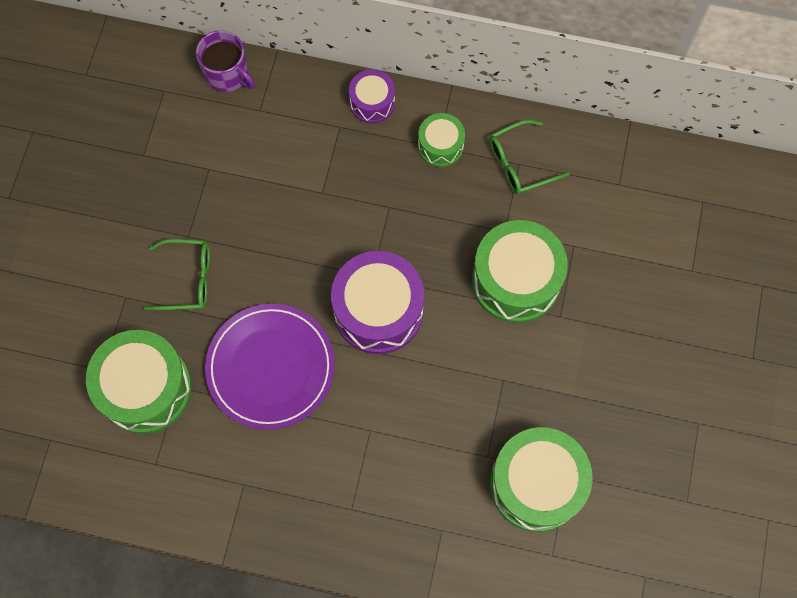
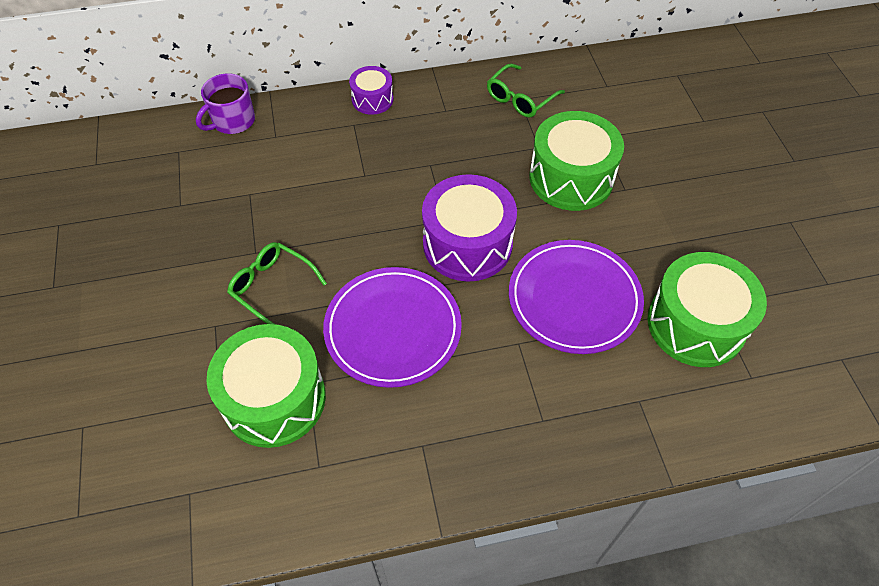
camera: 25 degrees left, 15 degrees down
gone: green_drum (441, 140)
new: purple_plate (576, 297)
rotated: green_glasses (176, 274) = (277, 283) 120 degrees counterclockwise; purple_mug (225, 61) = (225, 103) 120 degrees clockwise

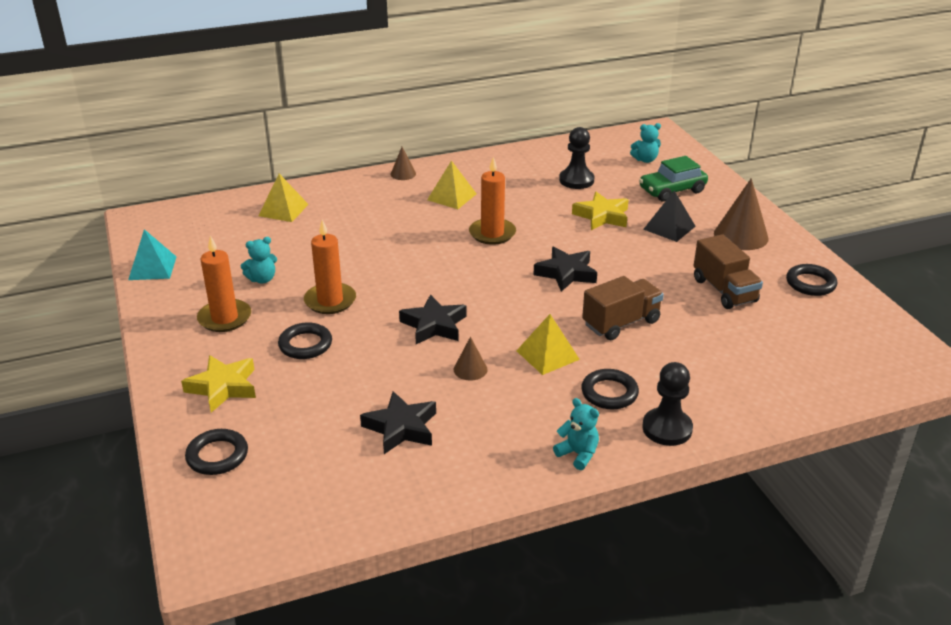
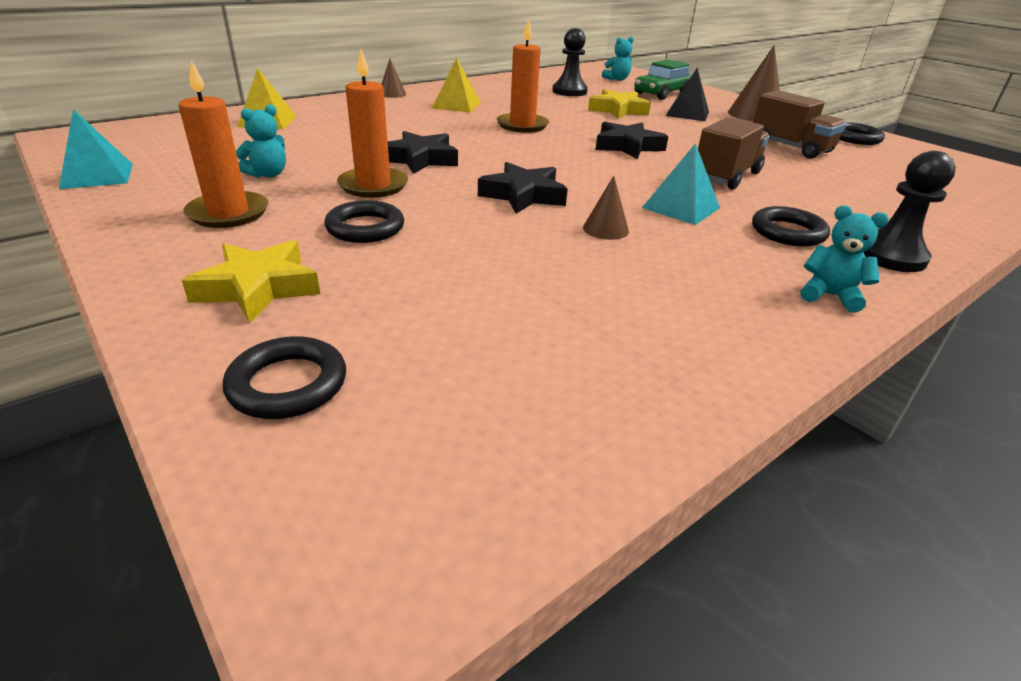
camera: 20 degrees left, 0 degrees up
shifted: black_star (398, 422) to (423, 152)
repainted: yellow_pyramid (548, 344) to turquoise_pyramid (681, 184)

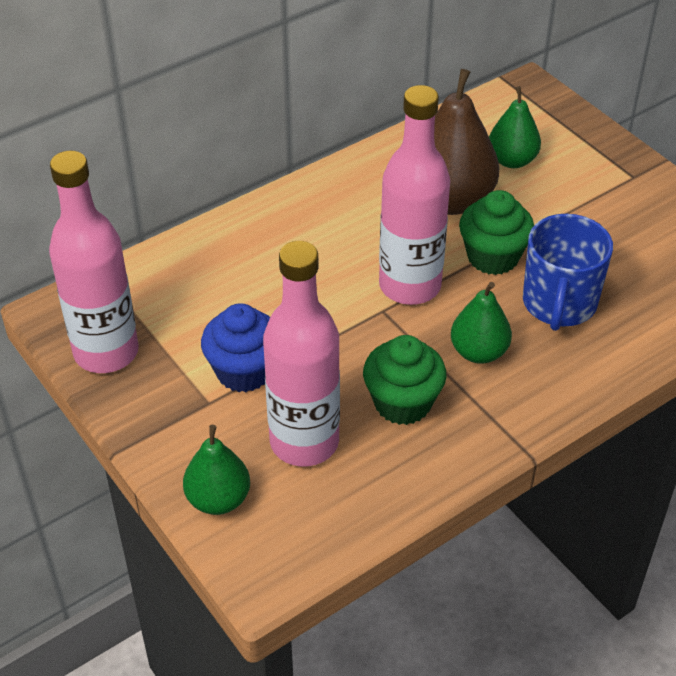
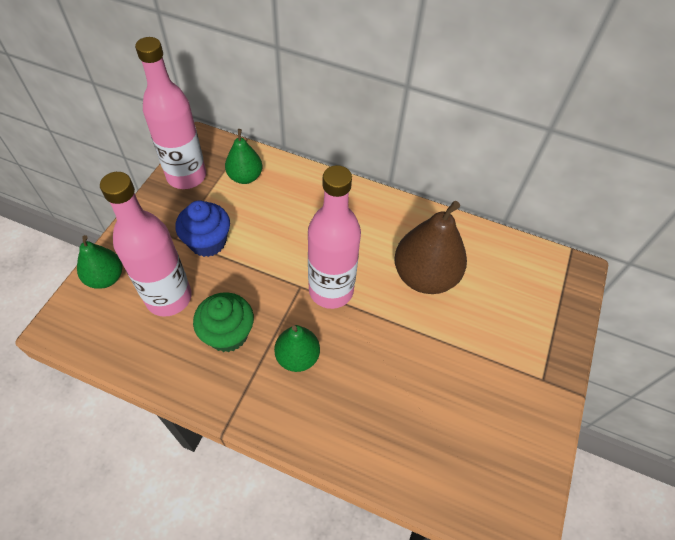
camera: 55 degrees right, 10 degrees up
gone: green_cupcake (496, 232); blue_mug (568, 272)
shifted: green_pear (515, 127) to (243, 156)

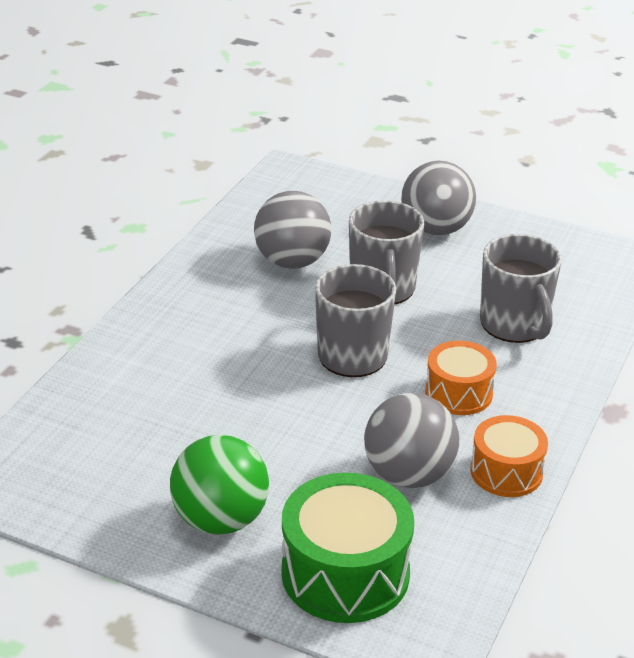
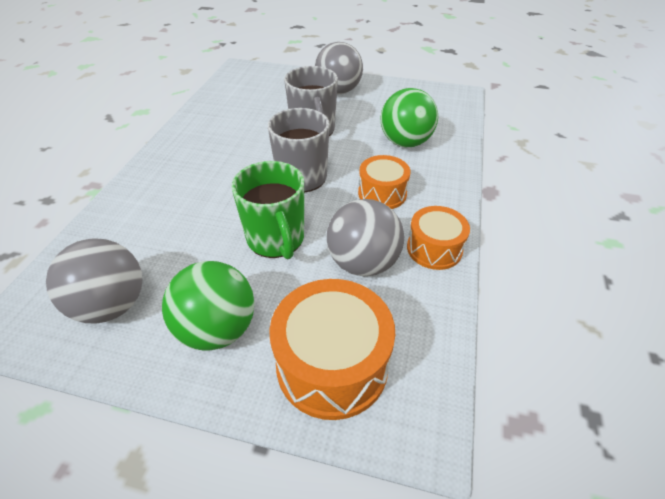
camera: 10 degrees left, 10 degrees up
new: green_mug (267, 210)
shifted: grey_ball (292, 230) to (94, 281)
swapped: grey_mug (521, 288) to green_ball (409, 117)
repainted: green_drum (347, 548) to orange_drum (332, 349)

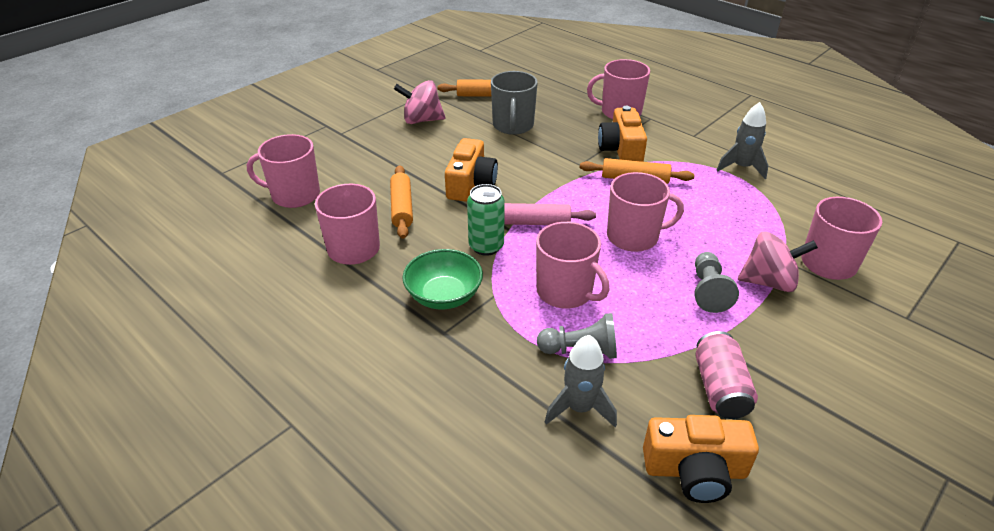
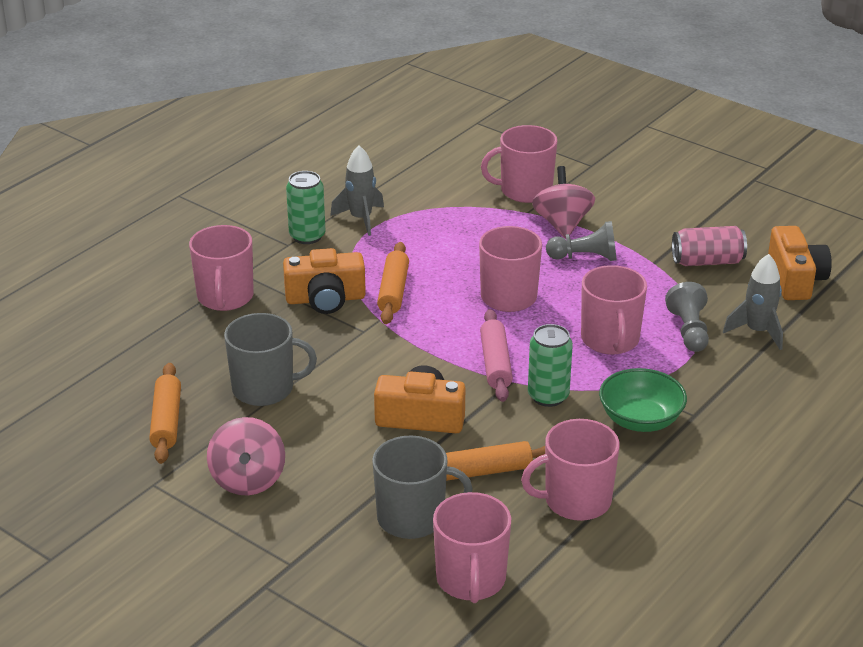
camera: 95 degrees left, 5 degrees down
new: green_can (306, 207); grey_mug (422, 487)
rotated: pink_mug (572, 265) = (614, 309) 135 degrees clockwise

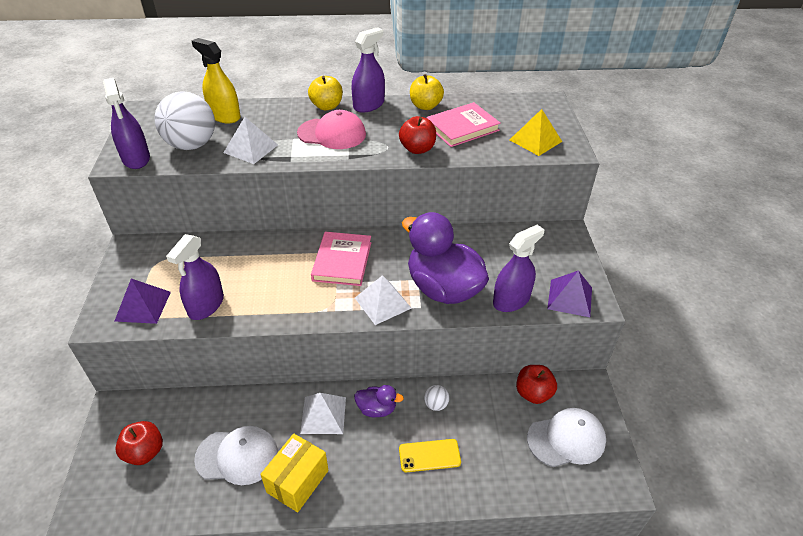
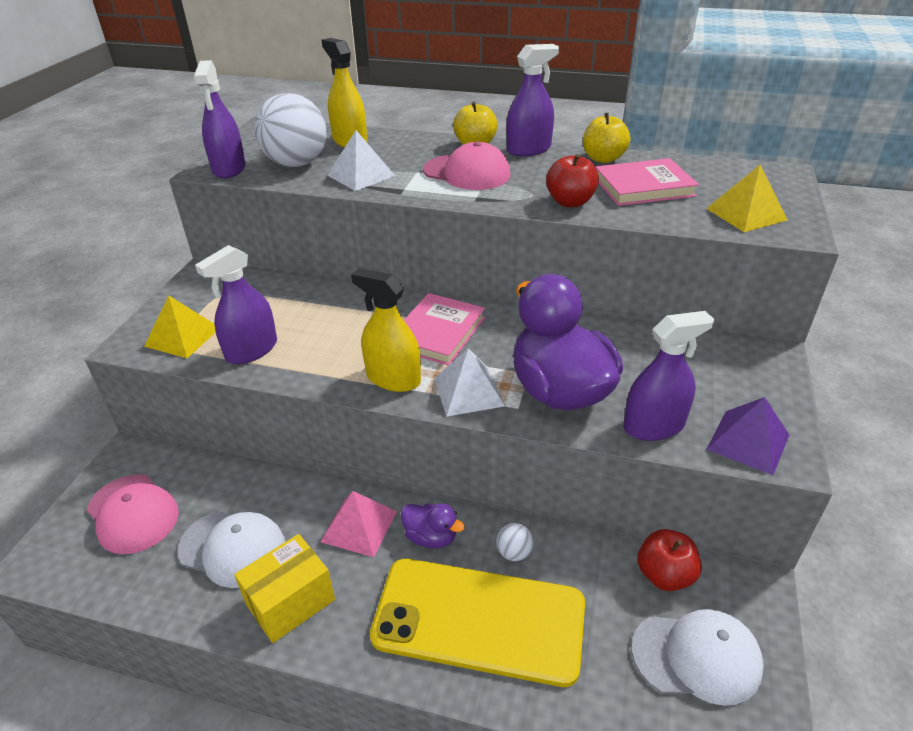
camera: 20 degrees right, 5 degrees down
new: yellow_spray_bottle (386, 330)
swapped: red_apple (139, 443) to pink_cap (133, 514)
repainted: purple_pyramid (143, 301) to yellow_pyramid (180, 327); white_pyramid (323, 413) to pink_pyramid (358, 524)
scaled: yellow_phone (430, 455) = (477, 622) x2.31

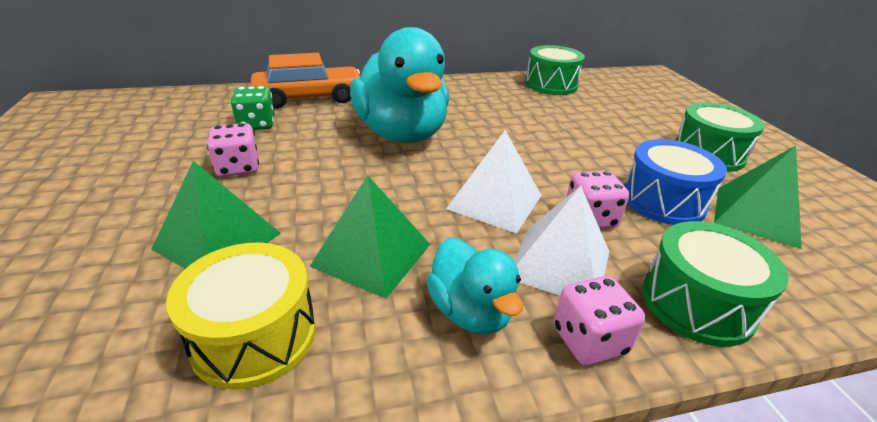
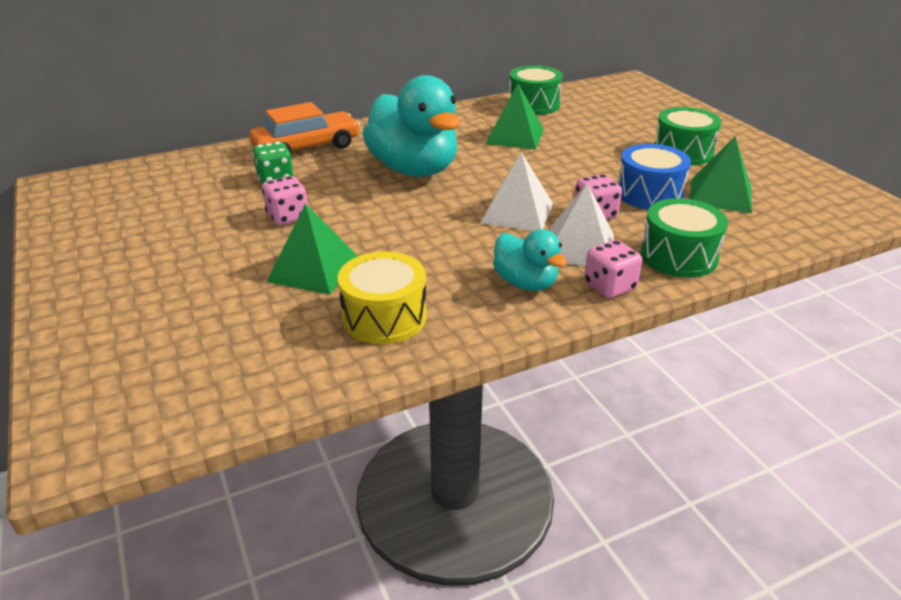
camera: 10 degrees left, 0 degrees up
shifted: green_pyramid (369, 236) to (514, 117)

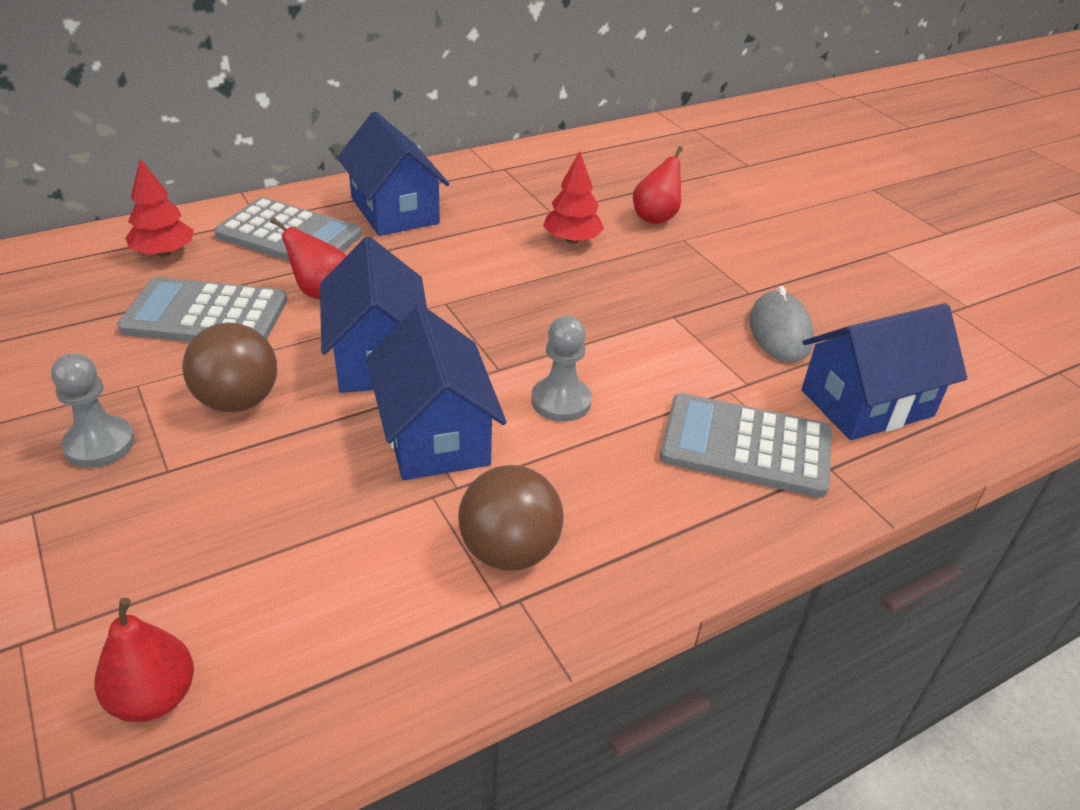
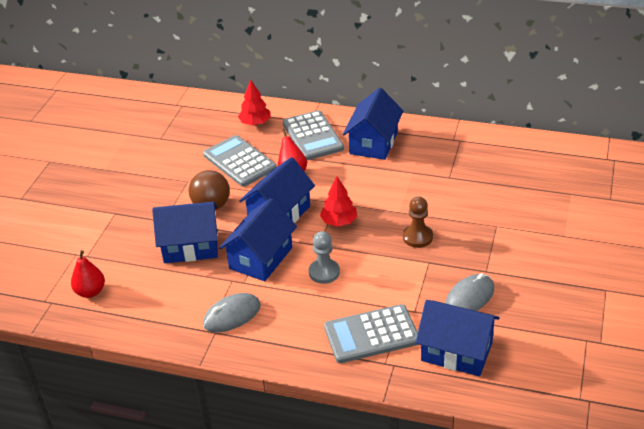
camera: 50 degrees right, 0 degrees up
gone: grey_pawn (93, 410); red_pear (658, 185)
new: blue_house (185, 232); brown_pawn (418, 222)
shifted: red_tree (573, 197) to (338, 202)
swapped: brown_ball (511, 517) to grey_mouse (232, 312)
rotated: grey_calculator (746, 445) = (371, 333) 75 degrees counterclockwise

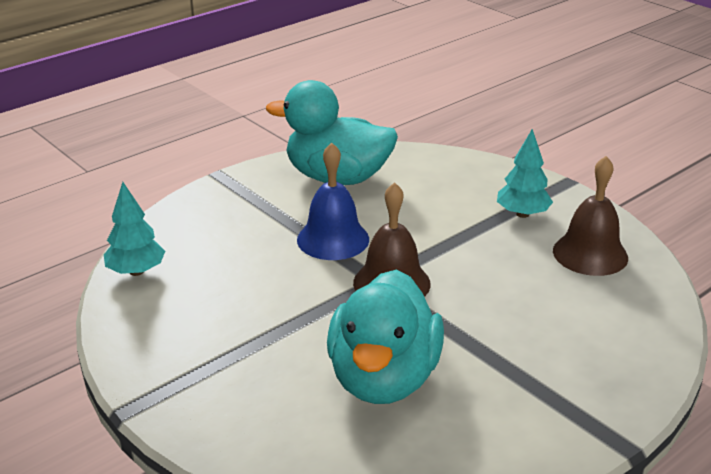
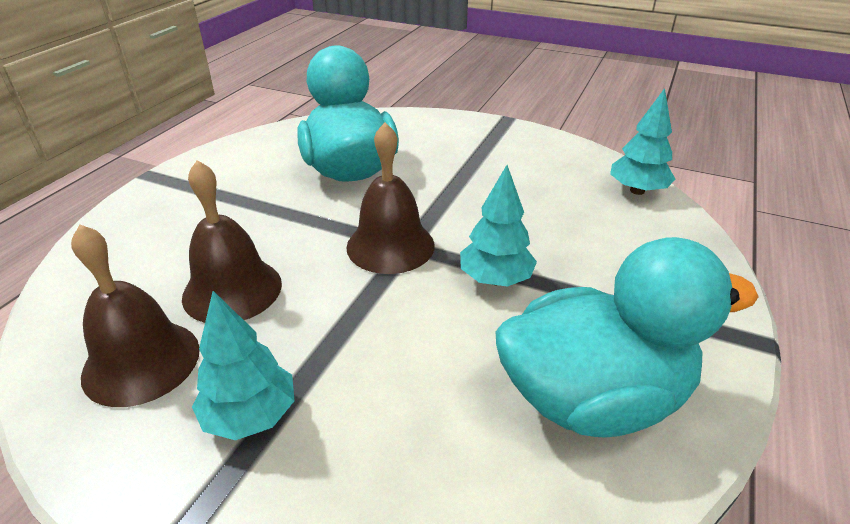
camera: 155 degrees right, 5 degrees up
new: brown_bell (232, 241)
swapped: blue_bell (333, 201) to turquoise_tree (498, 226)

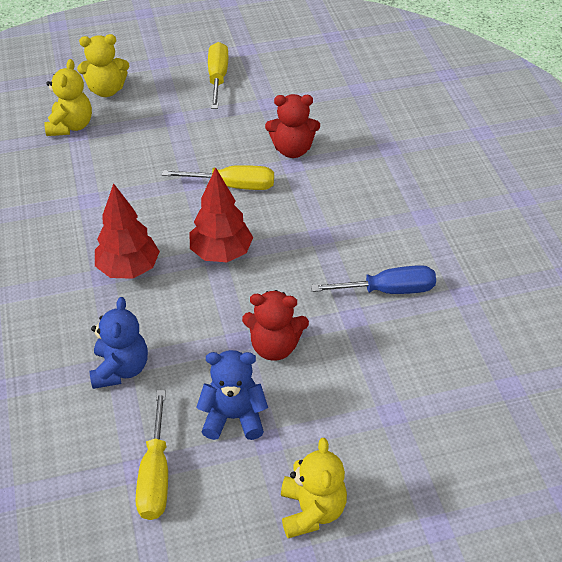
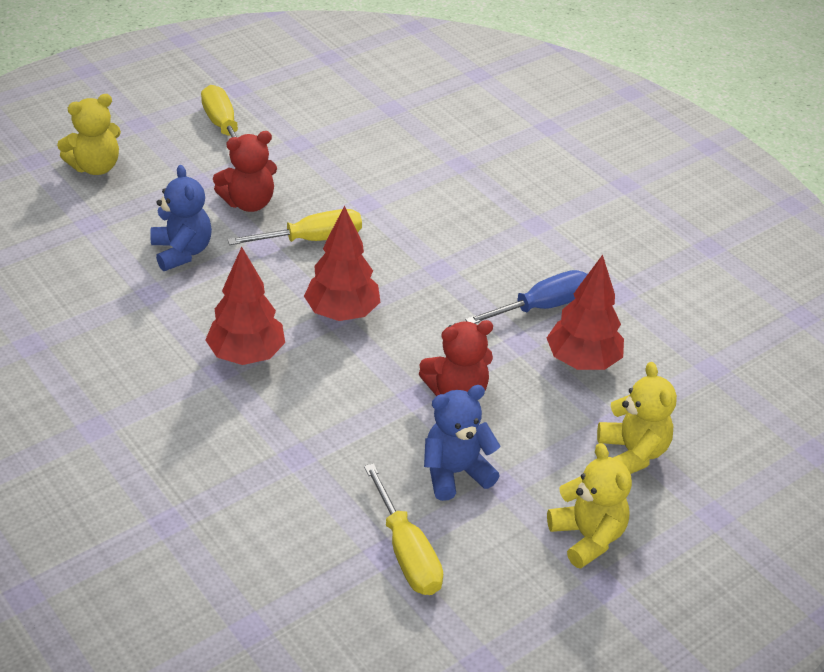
camera: 25 degrees left, 5 degrees down
new: red_tree (585, 312)
shifted: yellow_teddy_bear (68, 97) to (637, 418); blue_teddy_bear (118, 343) to (181, 218); red_teddy_bear (292, 126) to (245, 171)

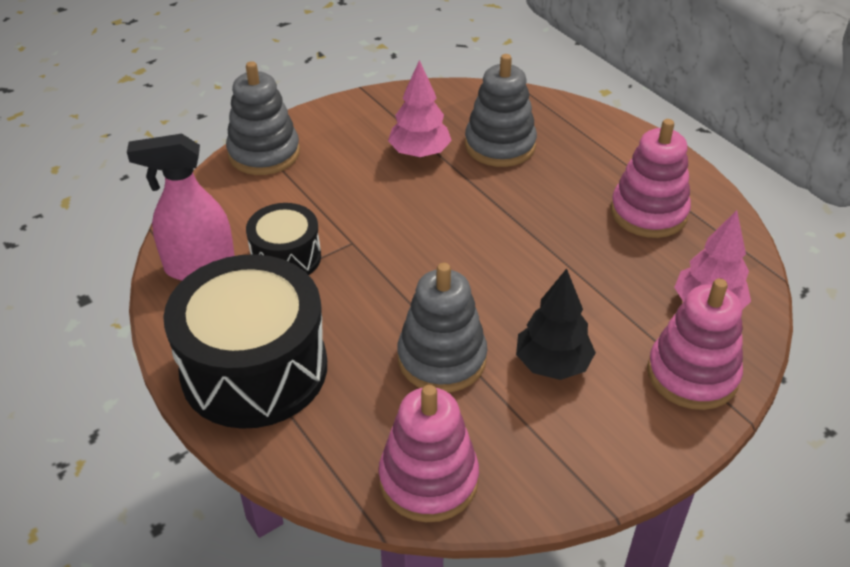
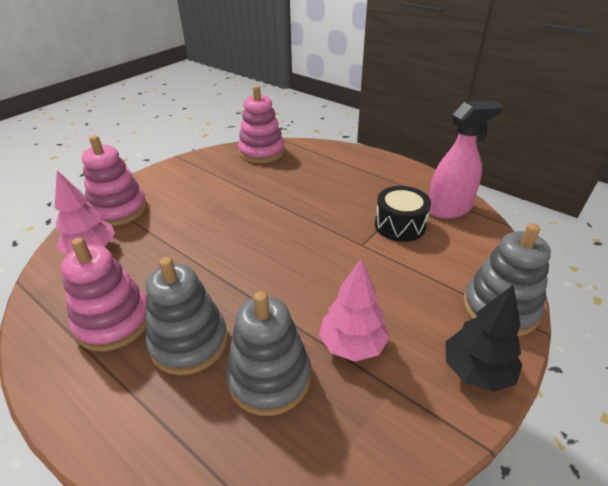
camera: 165 degrees right, 5 degrees down
gone: black_drum (245, 341)
shifted: grey_stacking_toy (442, 328) to (187, 316); black_tree (556, 324) to (484, 338)

